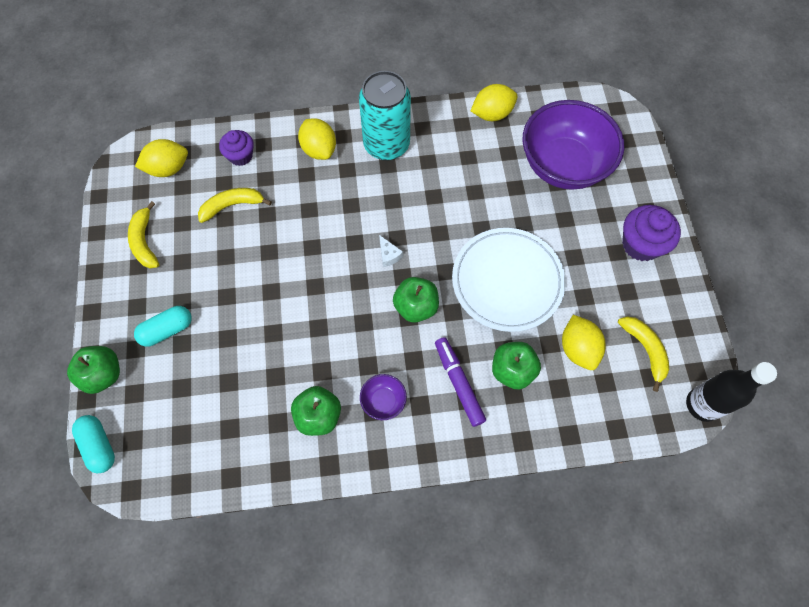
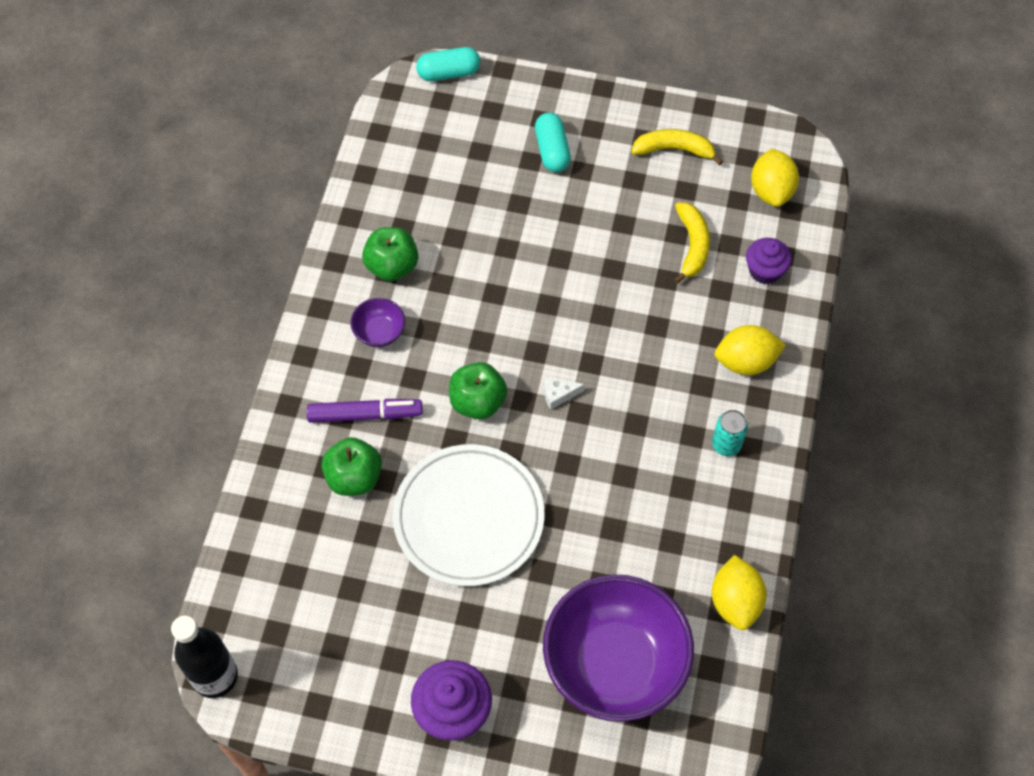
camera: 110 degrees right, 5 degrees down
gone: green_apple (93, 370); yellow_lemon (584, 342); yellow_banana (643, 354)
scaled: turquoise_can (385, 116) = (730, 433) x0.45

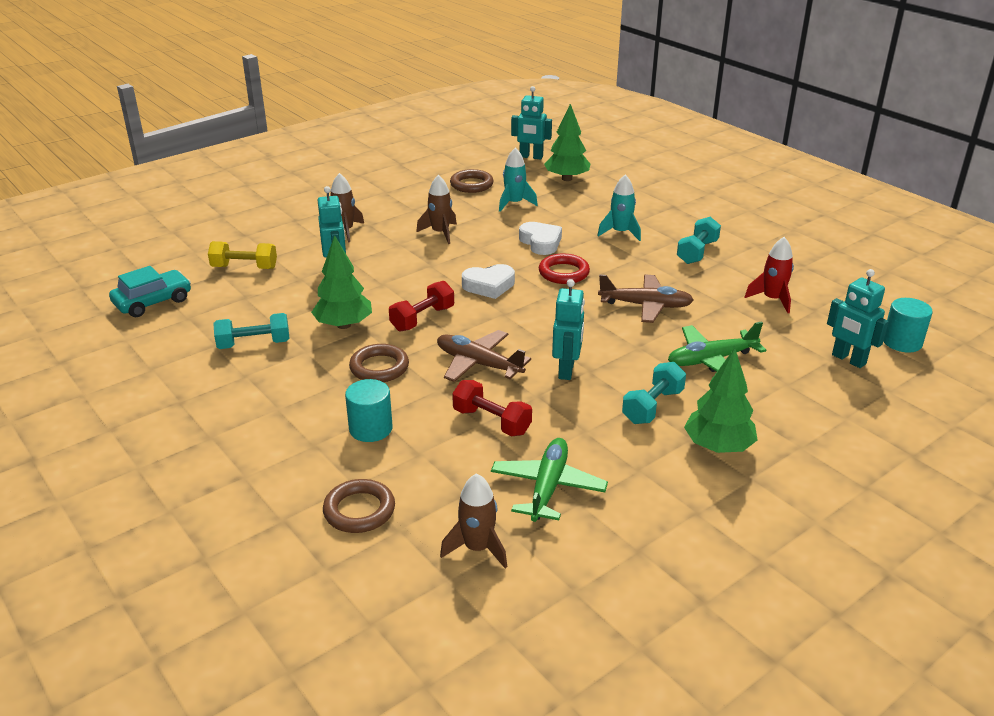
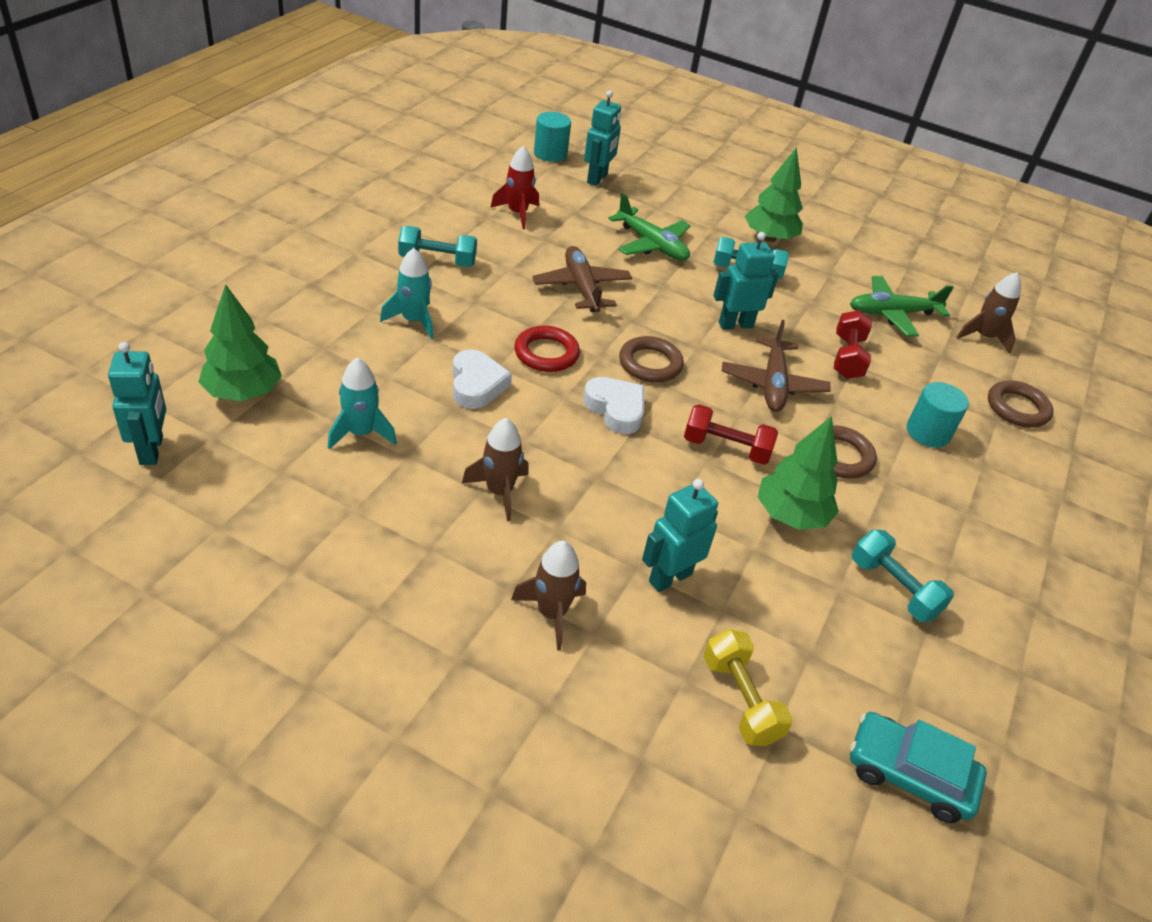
camera: 120 degrees left, 10 degrees up
shifted: brown_ring (472, 181) to (651, 359)
rotated: white_heart (540, 238) = (482, 379) 135 degrees clockwise

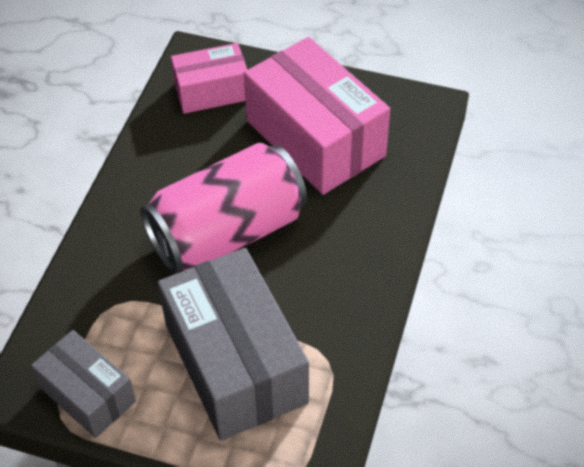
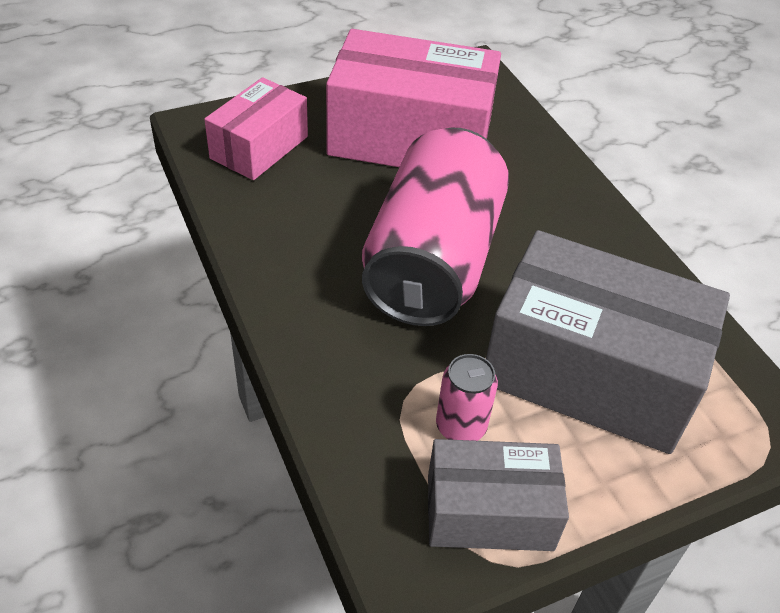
camera: 45 degrees left, 5 degrees down
new: pink_can (467, 397)

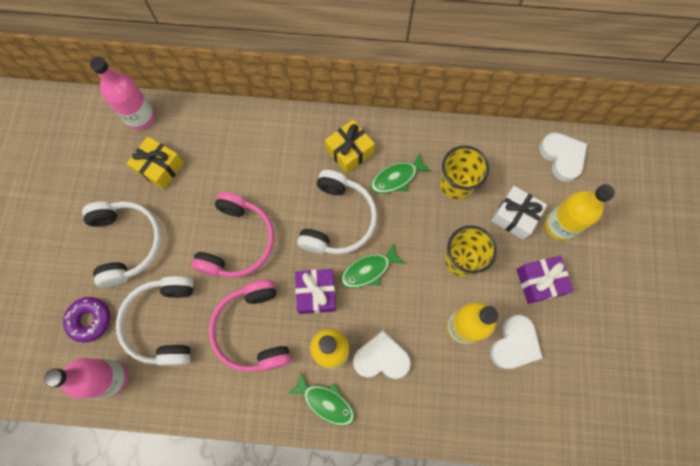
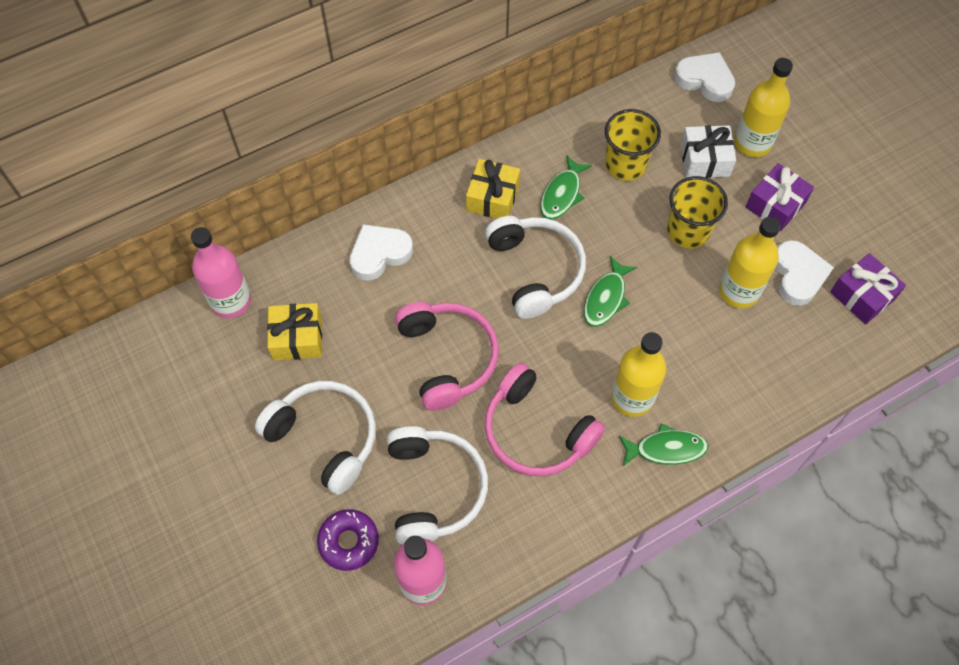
camera: 35 degrees left, 10 degrees down
shifted: purple_gift (315, 291) to (868, 288); white_heart (382, 354) to (381, 252)
rotated: white_headphones (155, 321) = (437, 485) 150 degrees counterclockwise

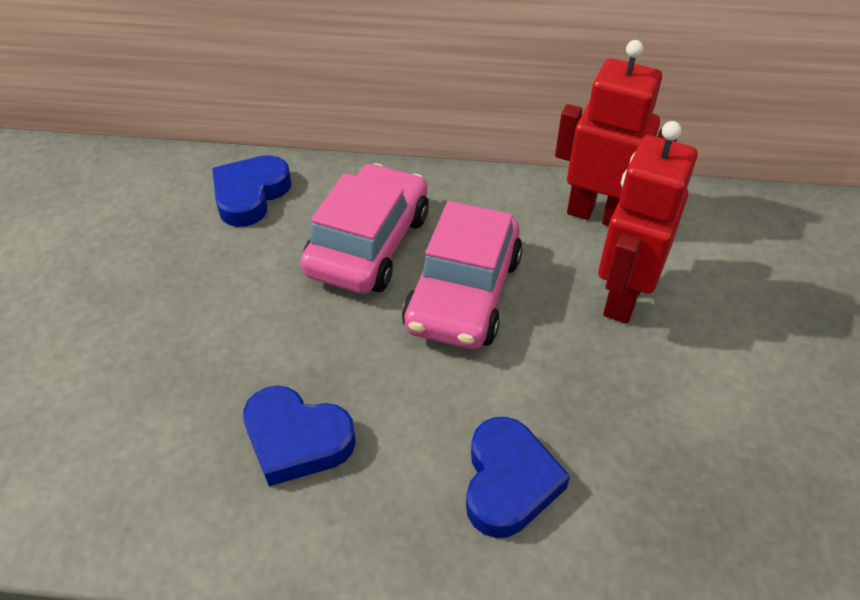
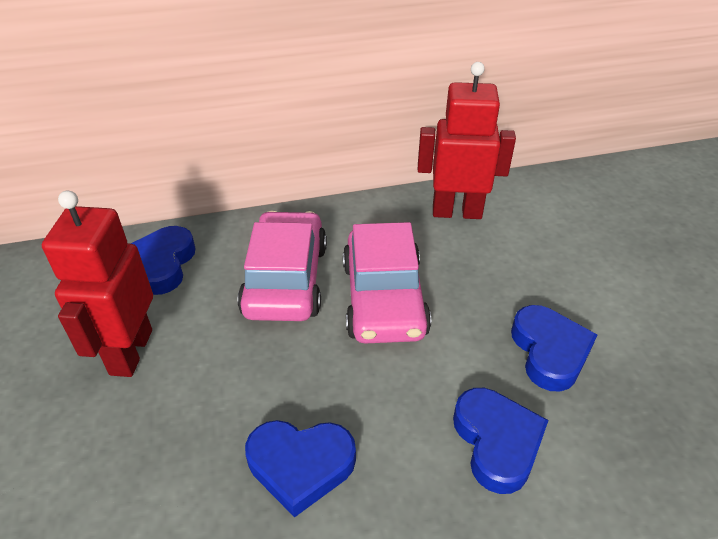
camera: 20 degrees left, 5 degrees down
new: blue_heart (554, 348)
shifted: red_robot (648, 222) to (97, 283)

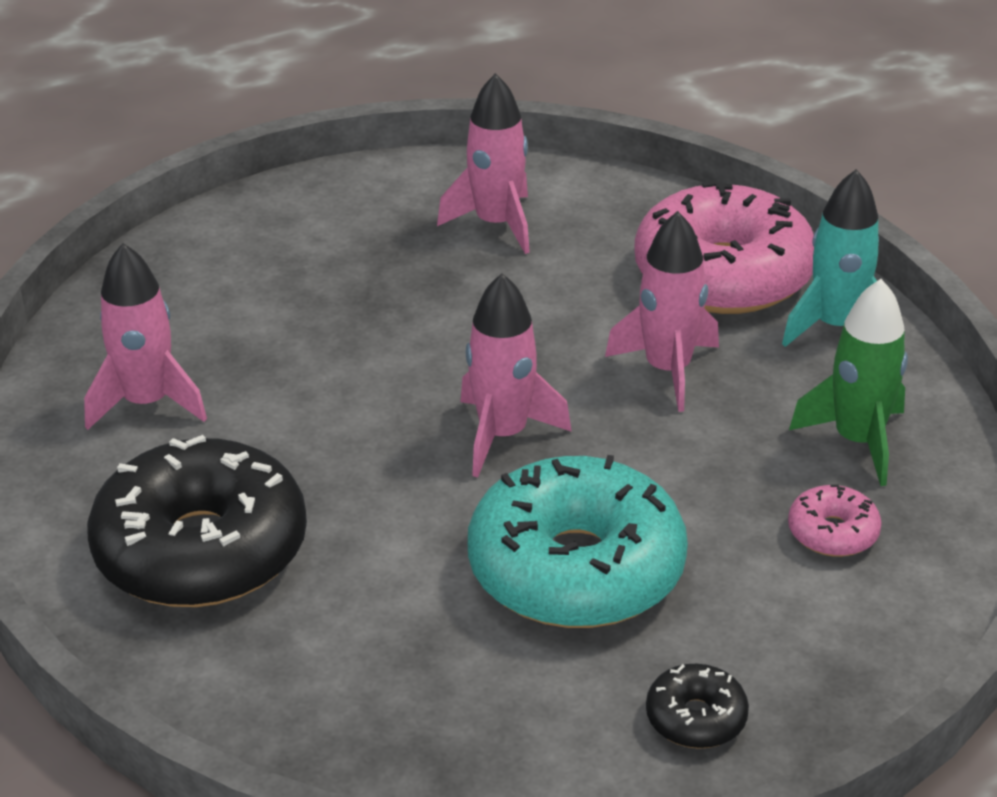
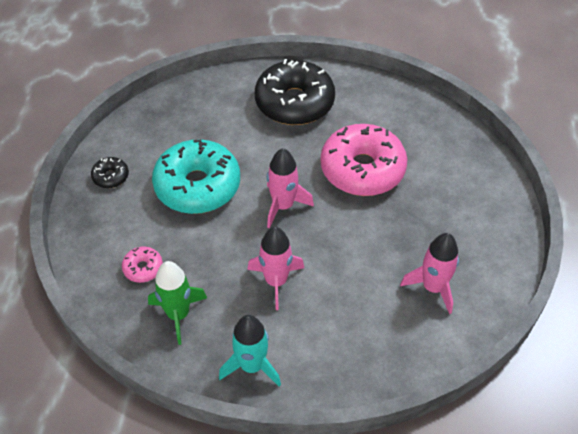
camera: 125 degrees right, 15 degrees up
gone: pink_rocket (145, 336)
shifted: pink_donut (724, 247) to (364, 160)

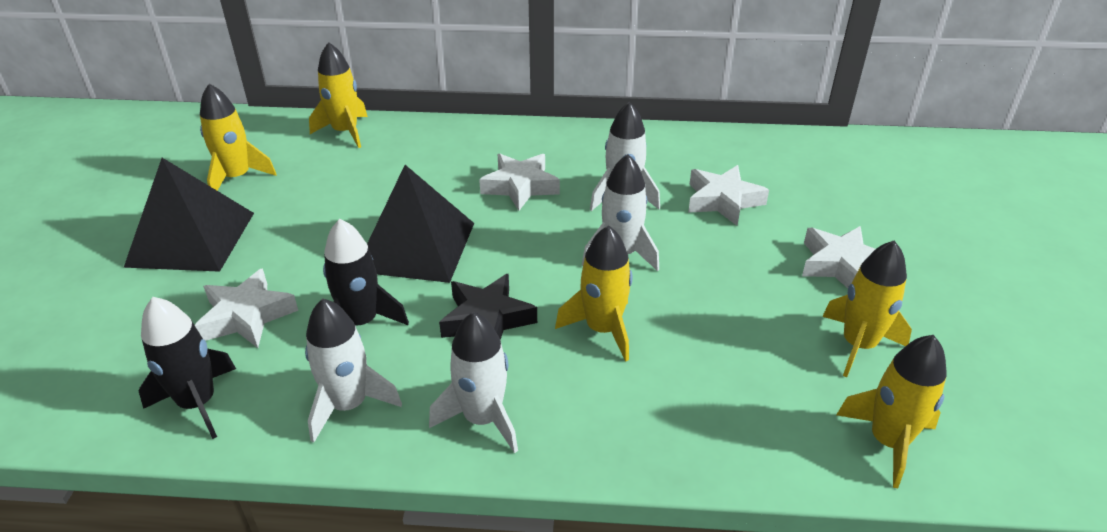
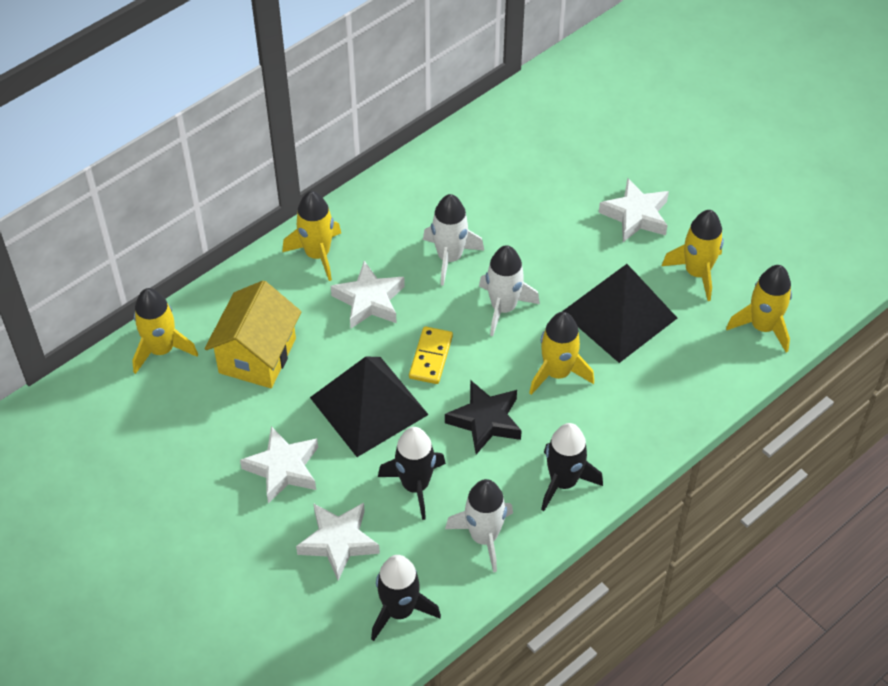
camera: 45 degrees left, 15 degrees up
new: yellow_house (253, 334); yellow_domino (431, 355)
shifted: black_pyramid (189, 215) to (619, 313); yellow_rocket (238, 137) to (311, 236); white_star (728, 195) to (279, 465)
repainted: white_rocket (473, 382) to black_rocket (572, 467)

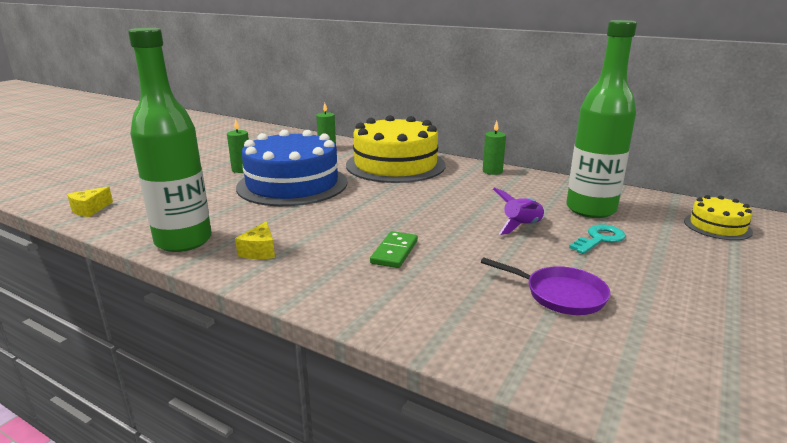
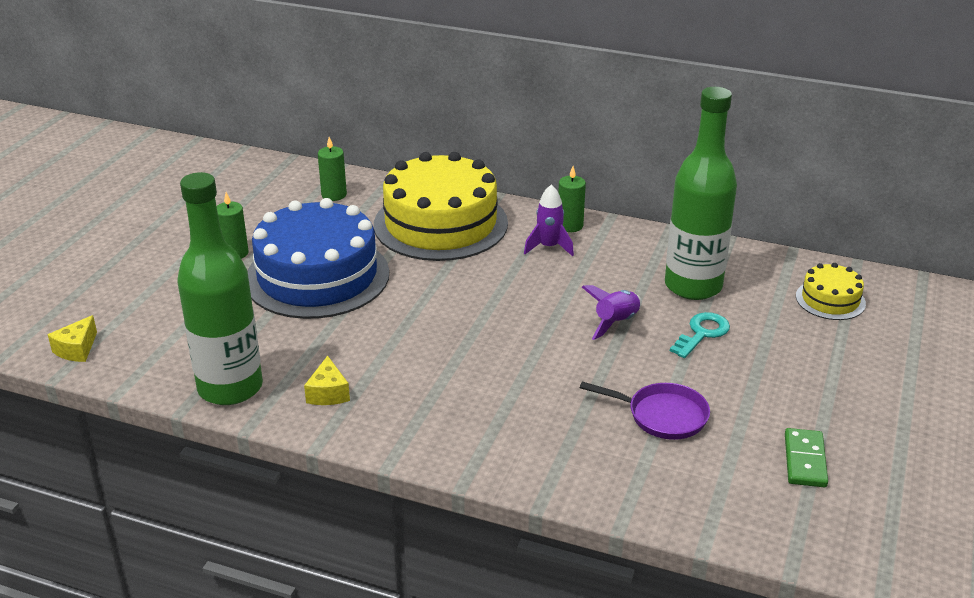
camera: 10 degrees left, 10 degrees up
new: purple_rocket (549, 221)
shifted: green_domino (394, 249) to (806, 457)

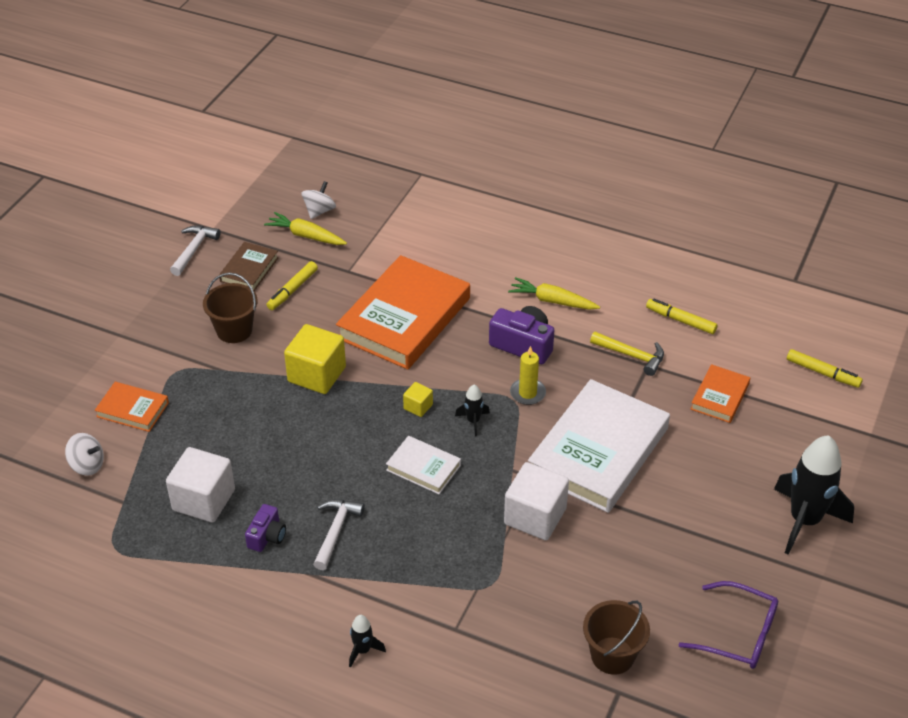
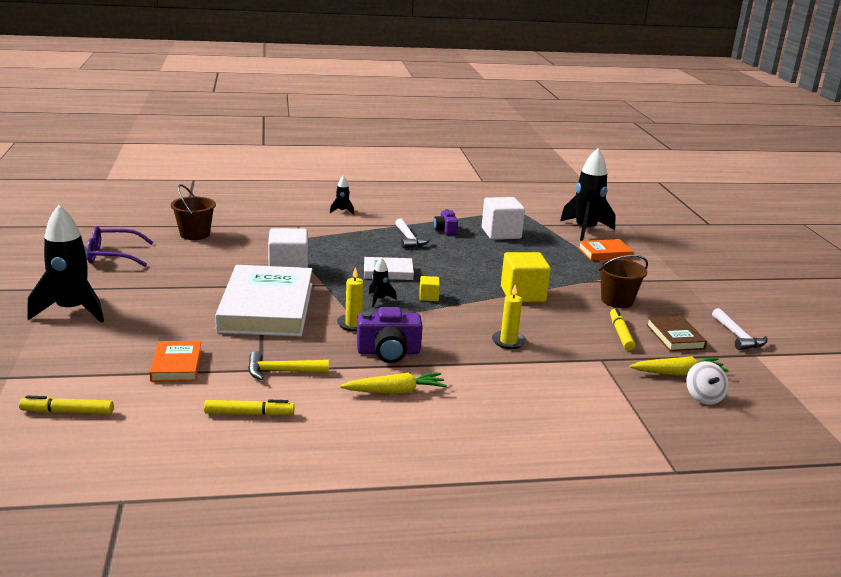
camera: 145 degrees right, 20 degrees down
swapped: white_spinning_top (84, 454) to black_rocket (588, 194); orange_book (403, 312) to yellow_candle (509, 317)

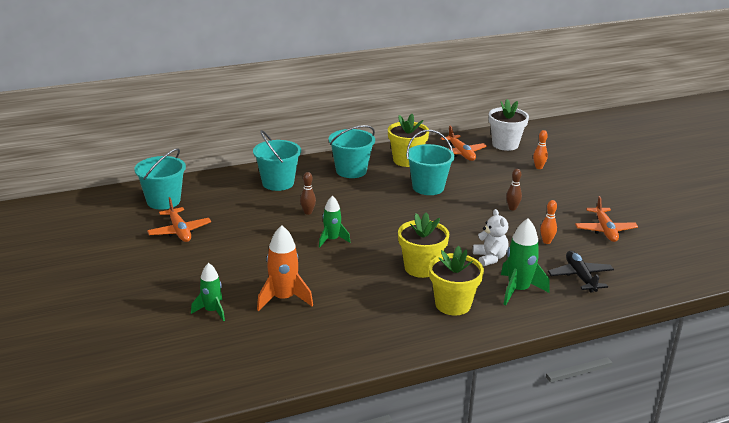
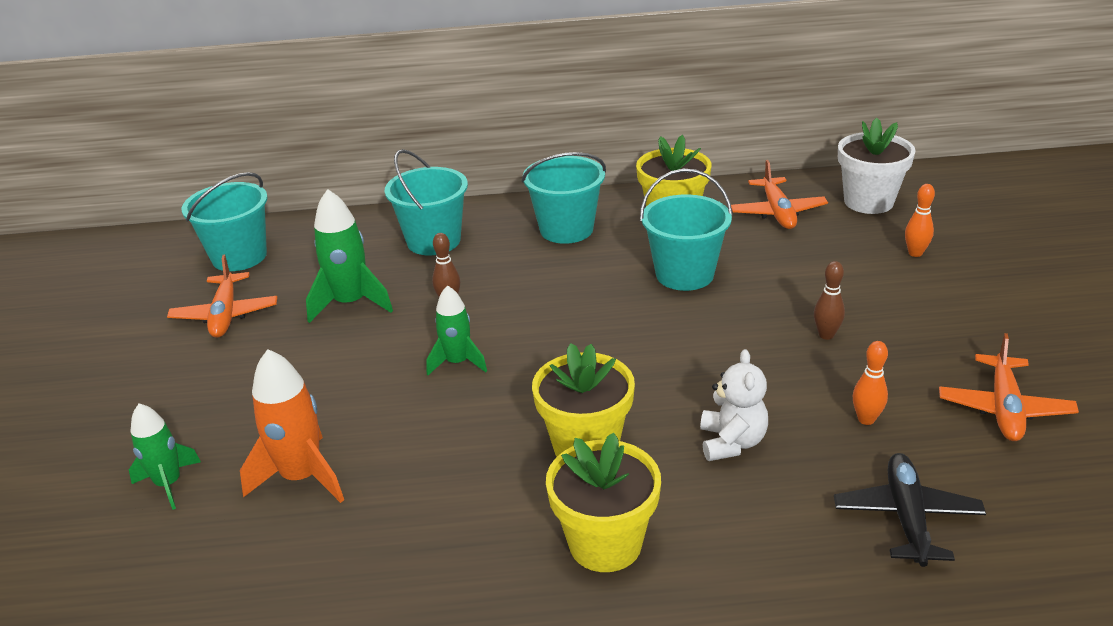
camera: 20 degrees right, 5 degrees up
shifted: green_rocket (525, 262) to (349, 256)

